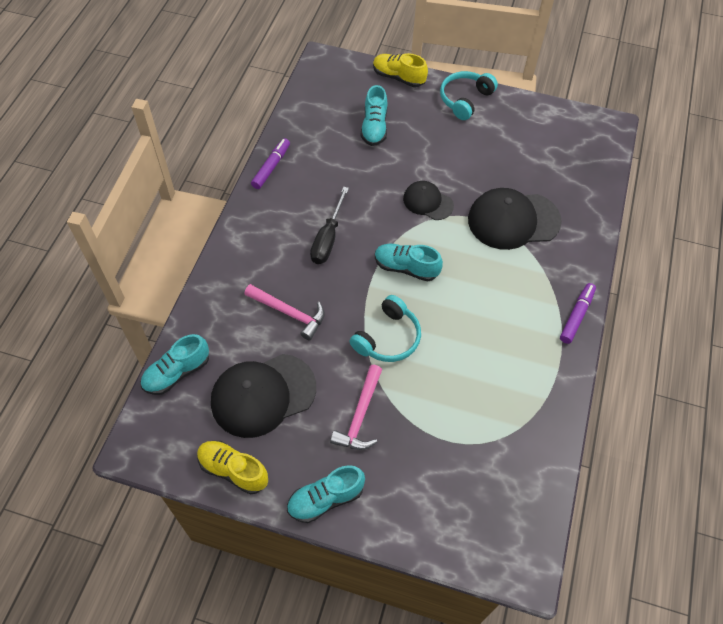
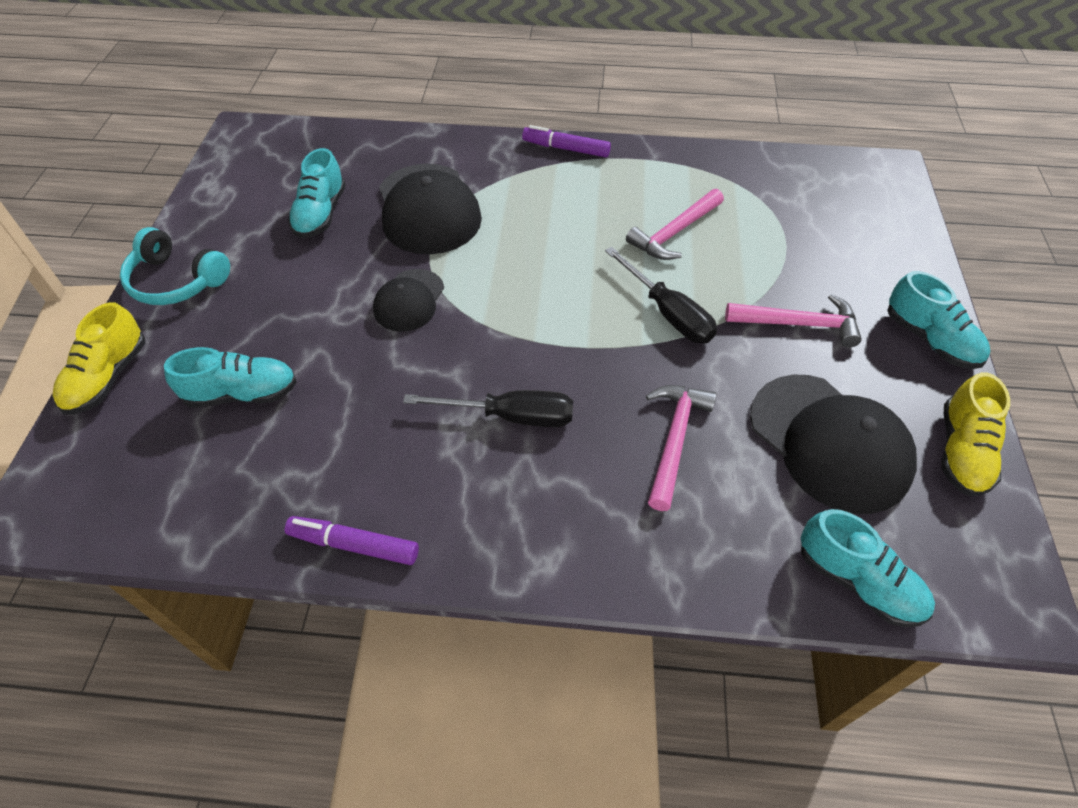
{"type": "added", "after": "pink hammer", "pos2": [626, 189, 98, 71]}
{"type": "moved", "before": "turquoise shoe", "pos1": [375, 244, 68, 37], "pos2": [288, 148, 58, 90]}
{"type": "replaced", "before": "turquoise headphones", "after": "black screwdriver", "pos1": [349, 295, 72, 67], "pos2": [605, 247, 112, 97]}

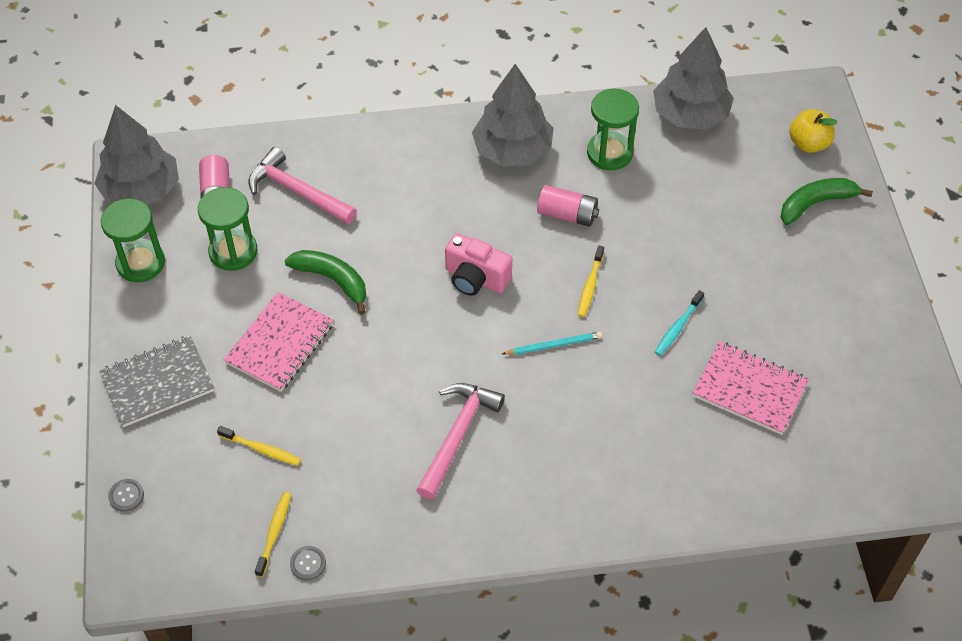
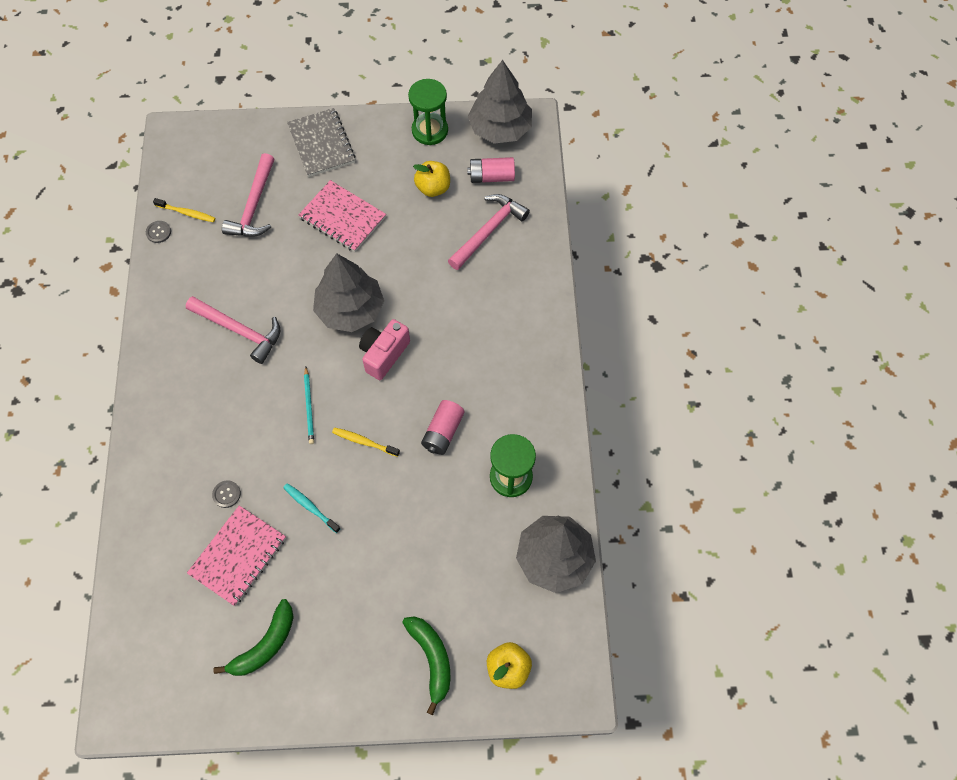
{"type": "moved", "before": "grey button", "pos1": [108, 479, 36, 33], "pos2": [212, 480, 29, 28]}
{"type": "moved", "before": "green banana", "pos1": [285, 250, 81, 65], "pos2": [213, 599, 81, 77]}
{"type": "moved", "before": "grey tree", "pos1": [472, 64, 81, 102], "pos2": [313, 253, 71, 79]}
{"type": "replaced", "before": "green hourglass", "after": "yellow apple", "pos1": [198, 187, 59, 84], "pos2": [413, 161, 37, 36]}
{"type": "replaced", "before": "yellow toothbrush", "after": "pink hammer", "pos1": [217, 426, 84, 40], "pos2": [222, 153, 52, 84]}

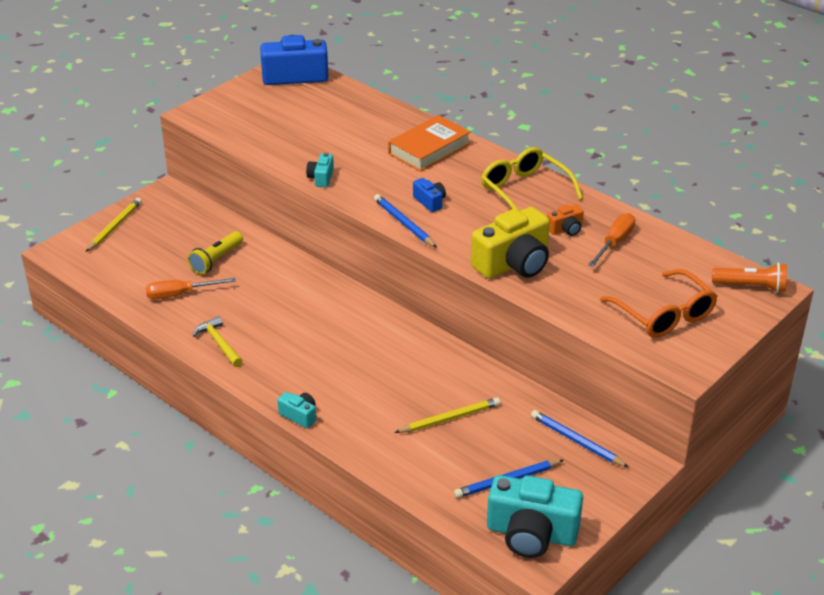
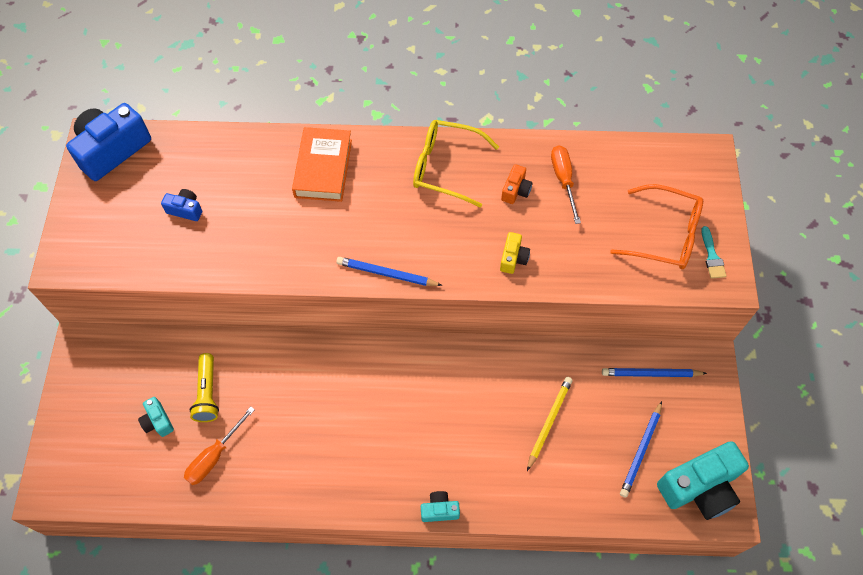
{"type": "removed", "before": "yellow pencil", "pos1": [86, 198, 56, 54]}
{"type": "removed", "before": "yellow hammer", "pos1": [193, 316, 49, 51]}
{"type": "removed", "before": "orange flashlight", "pos1": [712, 263, 75, 30]}
{"type": "added", "after": "turquoise brush", "pos2": [701, 226, 26, 53]}
{"type": "moved", "before": "turquoise camera", "pos1": [306, 153, 28, 34], "pos2": [138, 397, 36, 40]}
{"type": "moved", "before": "blue camera", "pos1": [413, 178, 33, 34], "pos2": [161, 189, 41, 32]}
{"type": "resized", "before": "yellow camera", "pos1": [471, 207, 79, 72], "pos2": [500, 232, 30, 42], "scale": 0.47}

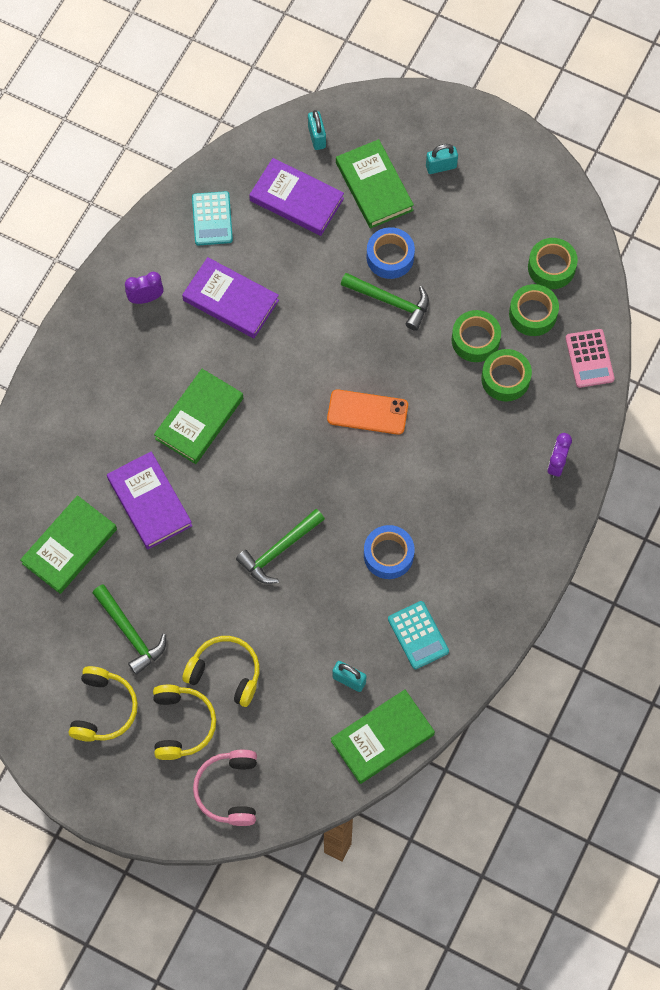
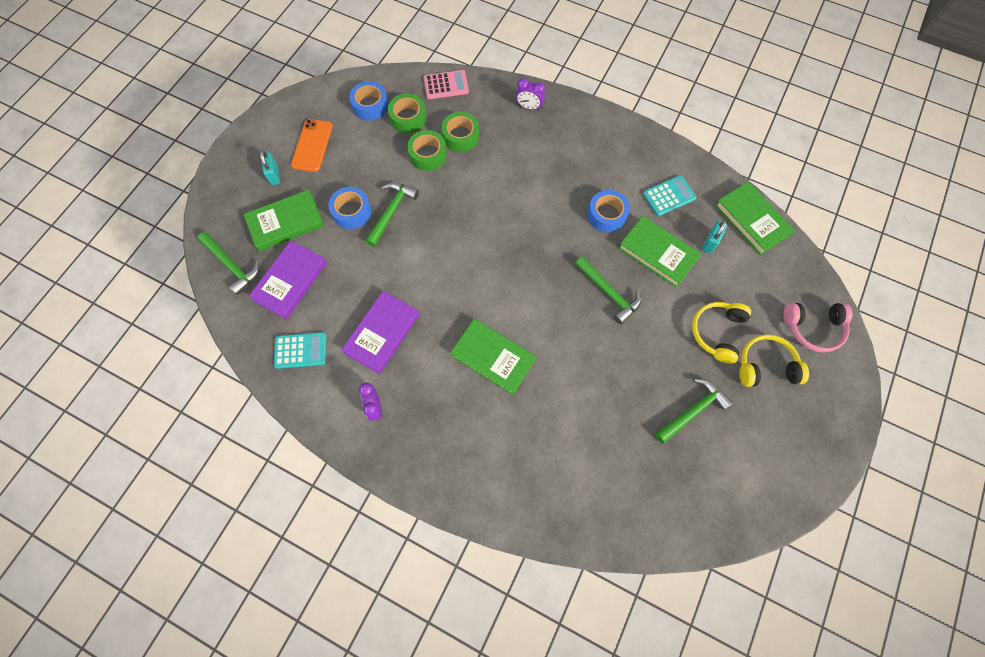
{"type": "removed", "before": "yellow headphones", "pos1": [69, 666, 69, 76]}
{"type": "removed", "before": "purple book", "pos1": [107, 451, 85, 98]}
{"type": "moved", "before": "green book", "pos1": [20, 495, 97, 99], "pos2": [618, 216, 84, 72]}
{"type": "moved", "before": "orange phone", "pos1": [327, 389, 81, 46], "pos2": [291, 119, 42, 53]}
{"type": "replaced", "before": "turquoise padlock", "after": "green hammer", "pos1": [308, 110, 18, 40], "pos2": [198, 232, 61, 63]}
{"type": "recoloured", "before": "green tape", "after": "blue tape", "pos1": [528, 238, 50, 51], "pos2": [349, 81, 40, 40]}

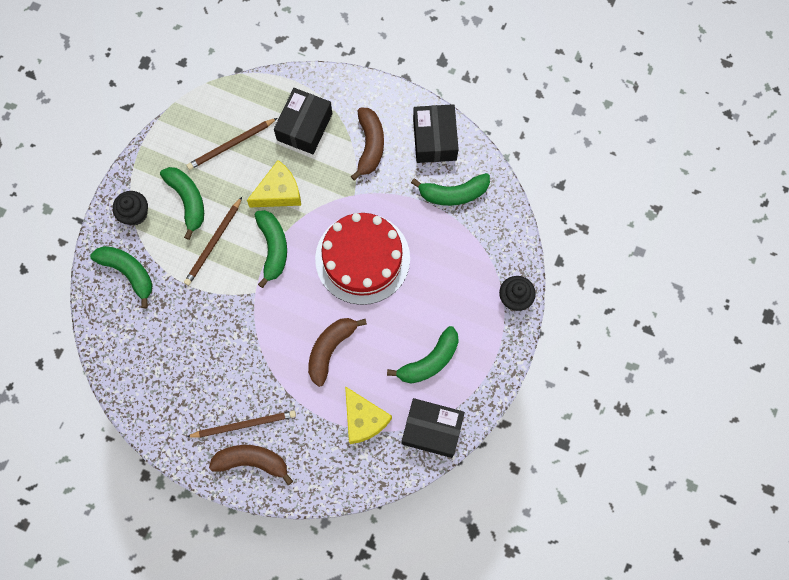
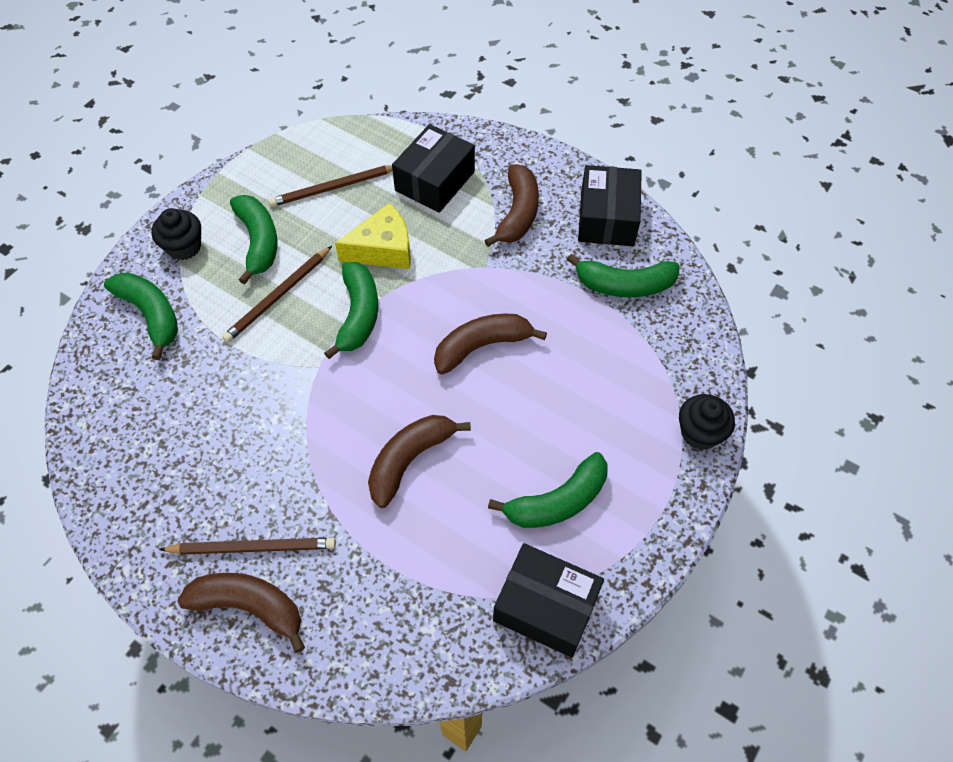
{"type": "removed", "before": "yellow cheese", "pos1": [345, 386, 47, 58]}
{"type": "replaced", "before": "red cake", "after": "brown banana", "pos1": [315, 213, 95, 92], "pos2": [434, 313, 113, 62]}

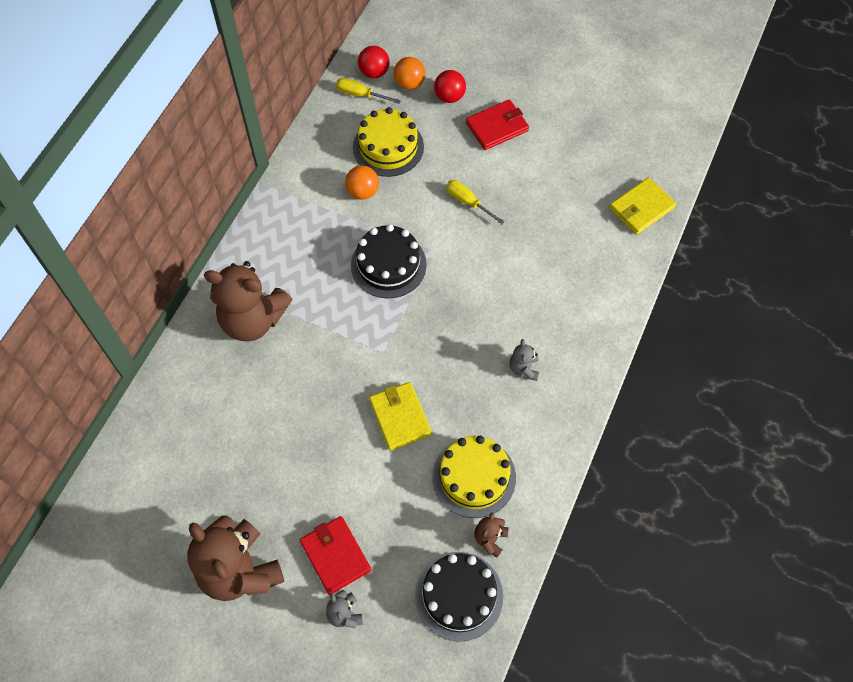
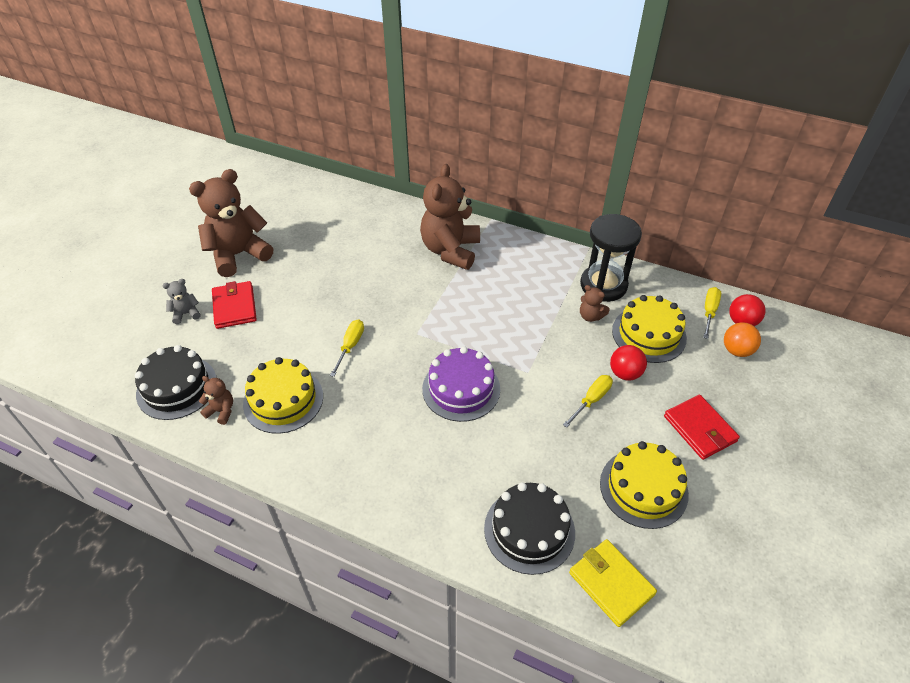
{"type": "removed", "before": "grey teddy bear", "pos1": [509, 339, 30, 42]}
{"type": "added", "after": "purple cake", "pos2": [422, 347, 78, 75]}
{"type": "added", "after": "black hourglass", "pos2": [580, 214, 62, 88]}
{"type": "added", "after": "yellow cake", "pos2": [600, 441, 89, 88]}
{"type": "moved", "before": "black cake", "pos1": [351, 224, 76, 74], "pos2": [484, 482, 91, 93]}
{"type": "moved", "before": "red ball", "pos1": [434, 70, 32, 33], "pos2": [610, 345, 37, 36]}
{"type": "replaced", "before": "orange ball", "after": "brown teddy bear", "pos1": [345, 165, 34, 35], "pos2": [580, 285, 30, 37]}
{"type": "replaced", "before": "yellow wallet", "after": "yellow screwdriver", "pos1": [369, 382, 63, 68], "pos2": [330, 320, 34, 57]}
{"type": "turned", "before": "red wallet", "pos1": [300, 516, 71, 79], "pos2": [212, 281, 45, 48], "turn": -75}

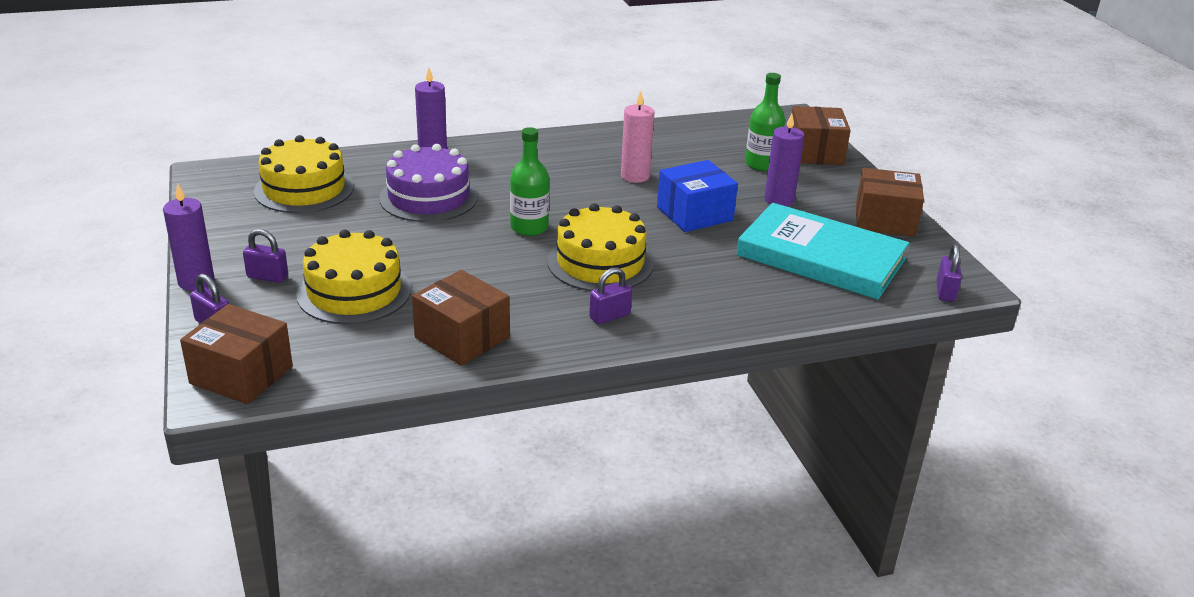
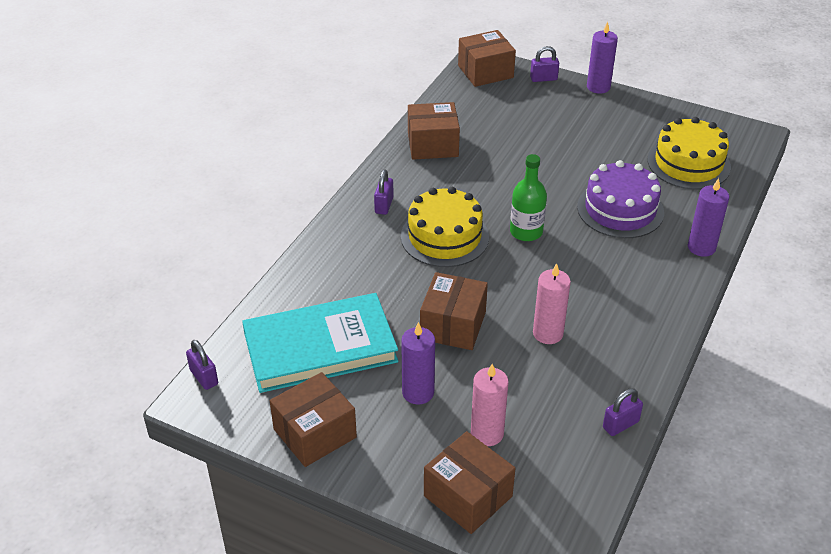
{"type": "removed", "before": "yellow cake", "pos1": [296, 230, 115, 94]}
{"type": "moved", "before": "purple padlock", "pos1": [243, 229, 45, 54], "pos2": [603, 388, 40, 48]}
{"type": "replaced", "before": "green bottle", "after": "pink candle", "pos1": [745, 73, 40, 98], "pos2": [471, 364, 38, 82]}
{"type": "recoloured", "before": "blue box", "after": "brown box", "pos1": [657, 160, 81, 72], "pos2": [420, 272, 68, 78]}

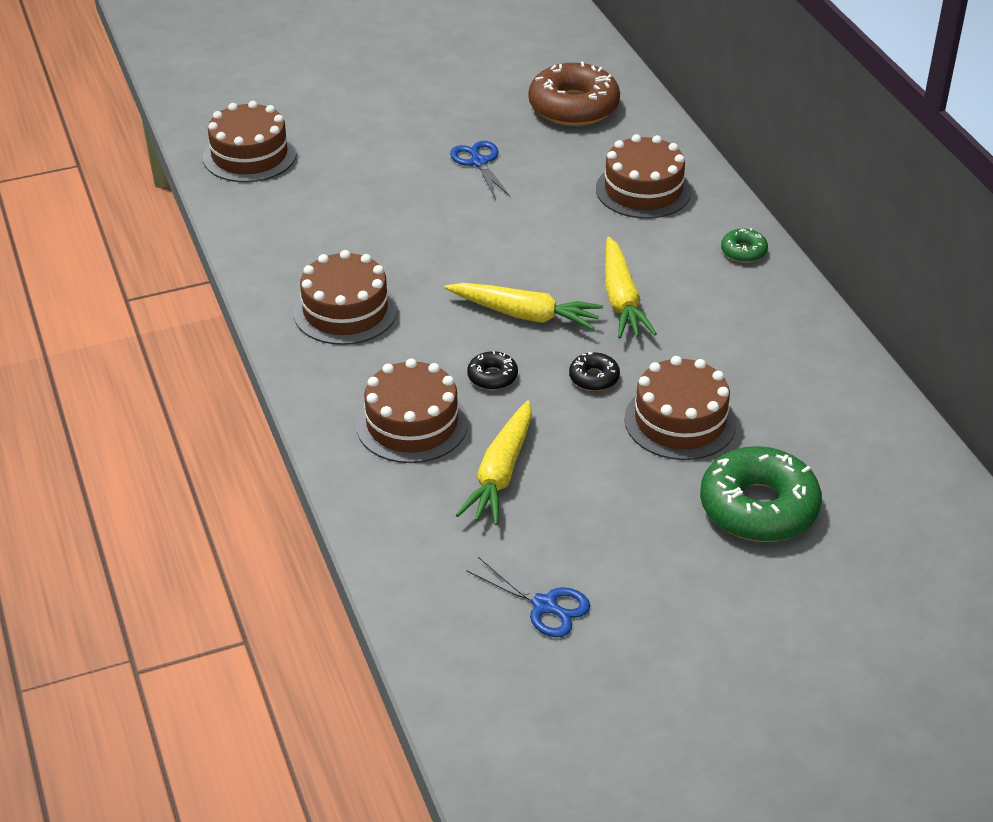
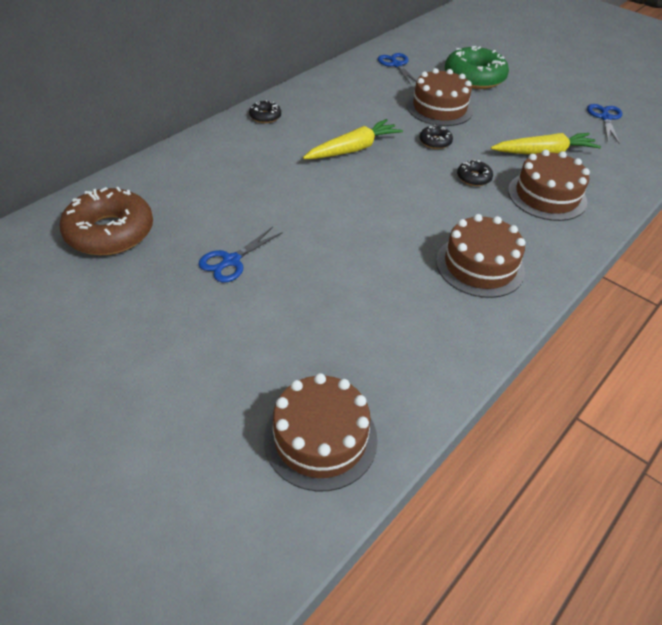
{"type": "removed", "before": "yellow carrot", "pos1": [445, 283, 158, 47]}
{"type": "removed", "before": "brown cake", "pos1": [596, 134, 96, 85]}
{"type": "added", "after": "blue scissors", "pos2": [378, 53, 39, 32]}
{"type": "recoloured", "before": "green donut", "after": "black donut", "pos1": [721, 228, 47, 35], "pos2": [249, 100, 32, 23]}

